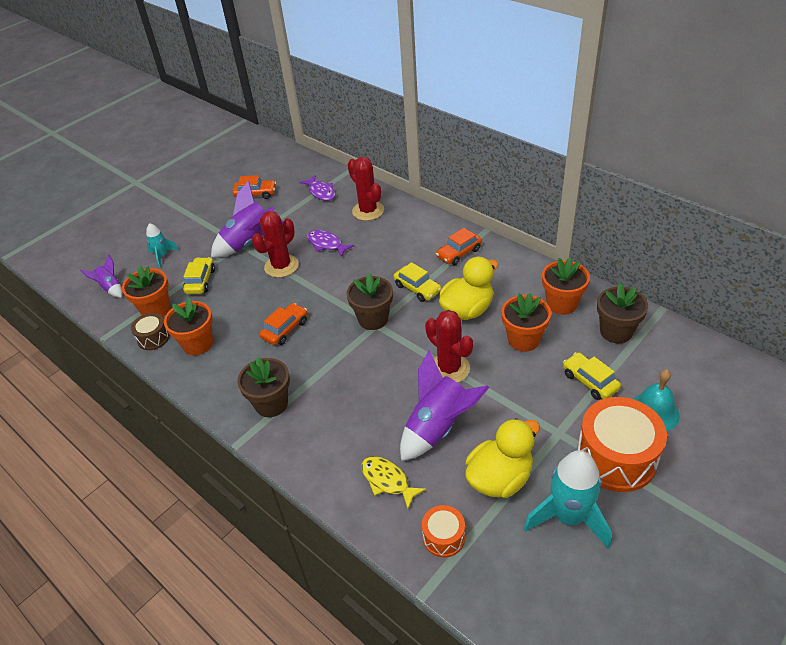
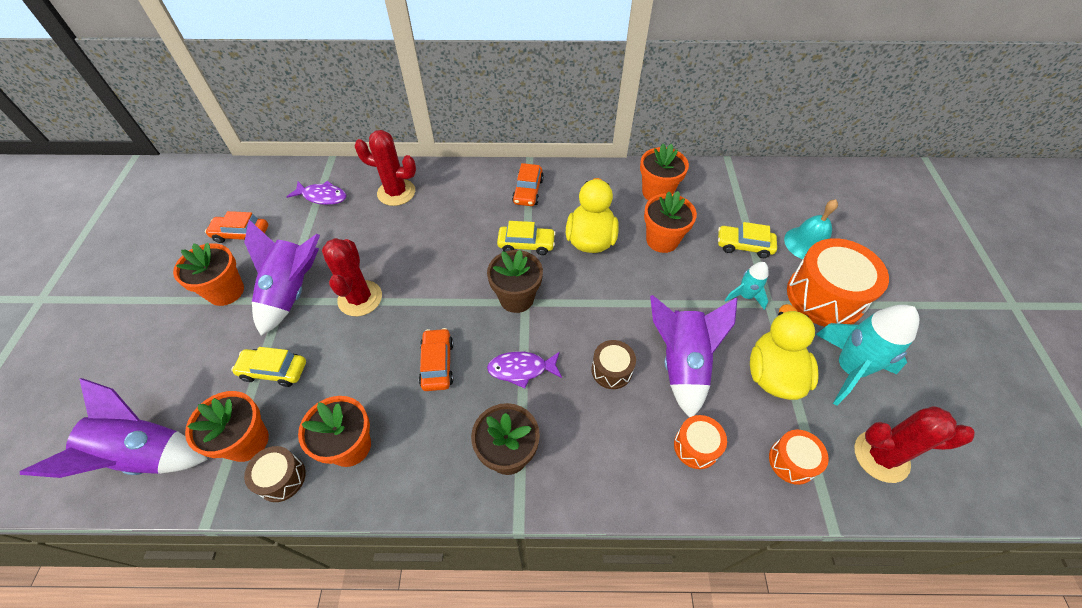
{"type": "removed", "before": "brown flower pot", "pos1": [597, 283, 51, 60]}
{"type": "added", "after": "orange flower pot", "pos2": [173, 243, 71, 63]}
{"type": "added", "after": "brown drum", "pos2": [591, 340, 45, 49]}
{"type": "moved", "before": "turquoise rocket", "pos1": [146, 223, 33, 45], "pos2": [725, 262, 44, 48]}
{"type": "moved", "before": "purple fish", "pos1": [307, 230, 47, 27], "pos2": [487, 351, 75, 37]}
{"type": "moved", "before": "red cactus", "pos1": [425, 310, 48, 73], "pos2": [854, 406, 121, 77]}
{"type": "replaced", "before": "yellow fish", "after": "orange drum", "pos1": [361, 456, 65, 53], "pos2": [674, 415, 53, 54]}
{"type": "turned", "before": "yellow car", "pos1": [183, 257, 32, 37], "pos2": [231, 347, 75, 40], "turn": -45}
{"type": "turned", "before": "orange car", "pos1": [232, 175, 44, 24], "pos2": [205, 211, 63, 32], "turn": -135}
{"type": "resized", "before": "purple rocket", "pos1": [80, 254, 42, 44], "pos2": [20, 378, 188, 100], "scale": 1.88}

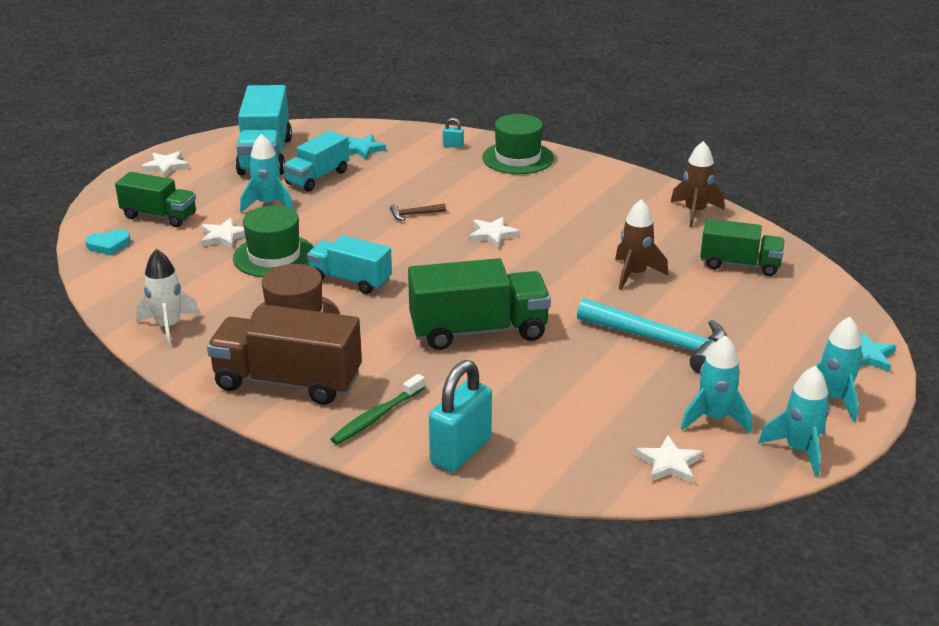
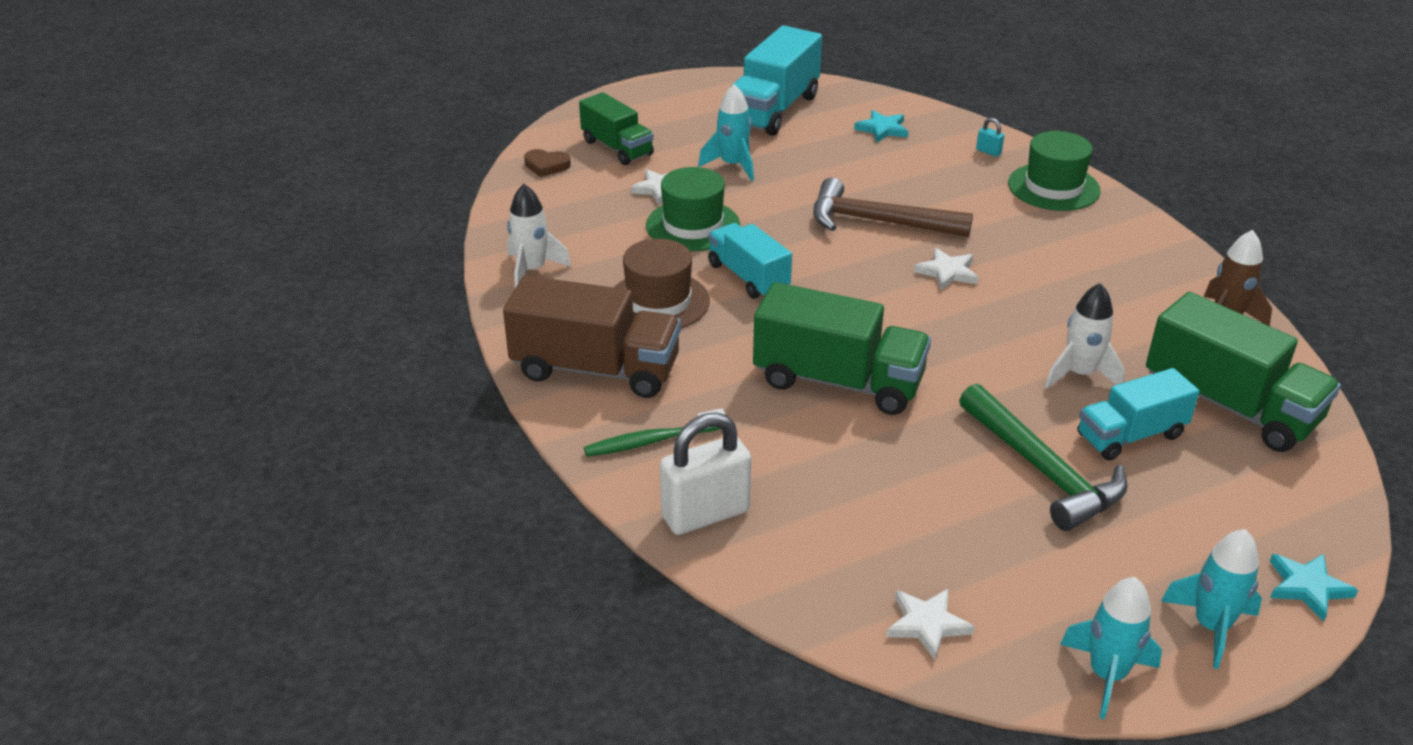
{"type": "removed", "before": "white star", "pos1": [141, 151, 49, 26]}
{"type": "removed", "before": "turquoise rocket", "pos1": [680, 335, 72, 98]}
{"type": "moved", "before": "turquoise truck", "pos1": [283, 131, 66, 61], "pos2": [1078, 368, 122, 93]}
{"type": "recoloured", "before": "turquoise heart", "after": "brown heart", "pos1": [85, 230, 46, 25], "pos2": [524, 149, 47, 28]}
{"type": "recoloured", "before": "turquoise padlock", "after": "white padlock", "pos1": [429, 360, 63, 112], "pos2": [660, 412, 91, 123]}
{"type": "recoloured", "before": "turquoise hammer", "after": "green hammer", "pos1": [577, 298, 150, 76], "pos2": [959, 384, 169, 147]}
{"type": "recoloured", "before": "brown rocket", "after": "white rocket", "pos1": [615, 199, 53, 91], "pos2": [1045, 283, 80, 105]}
{"type": "turned", "before": "brown truck", "pos1": [207, 305, 155, 100], "pos2": [503, 276, 178, 122], "turn": 150}
{"type": "resized", "before": "brown hammer", "pos1": [390, 203, 56, 18], "pos2": [813, 177, 160, 60], "scale": 2.39}
{"type": "resized", "before": "green truck", "pos1": [700, 219, 85, 57], "pos2": [1146, 292, 195, 160], "scale": 1.56}

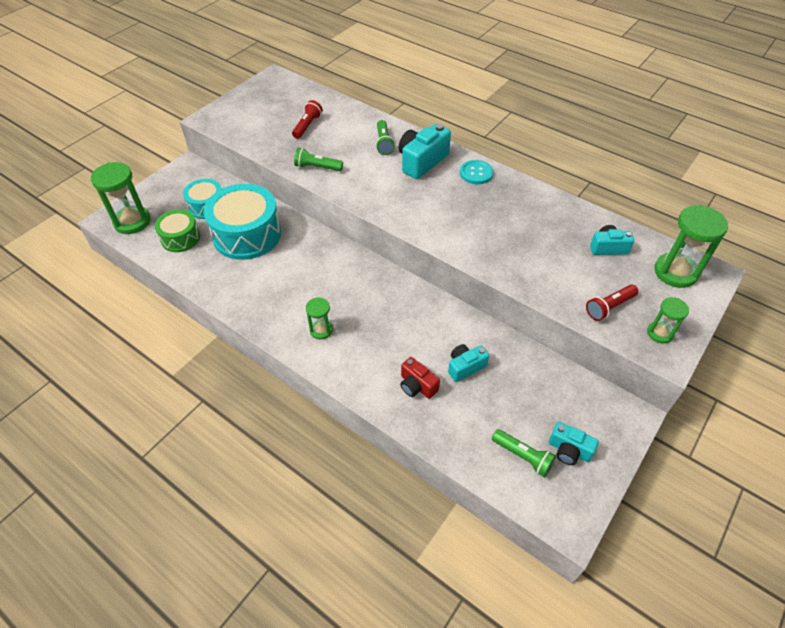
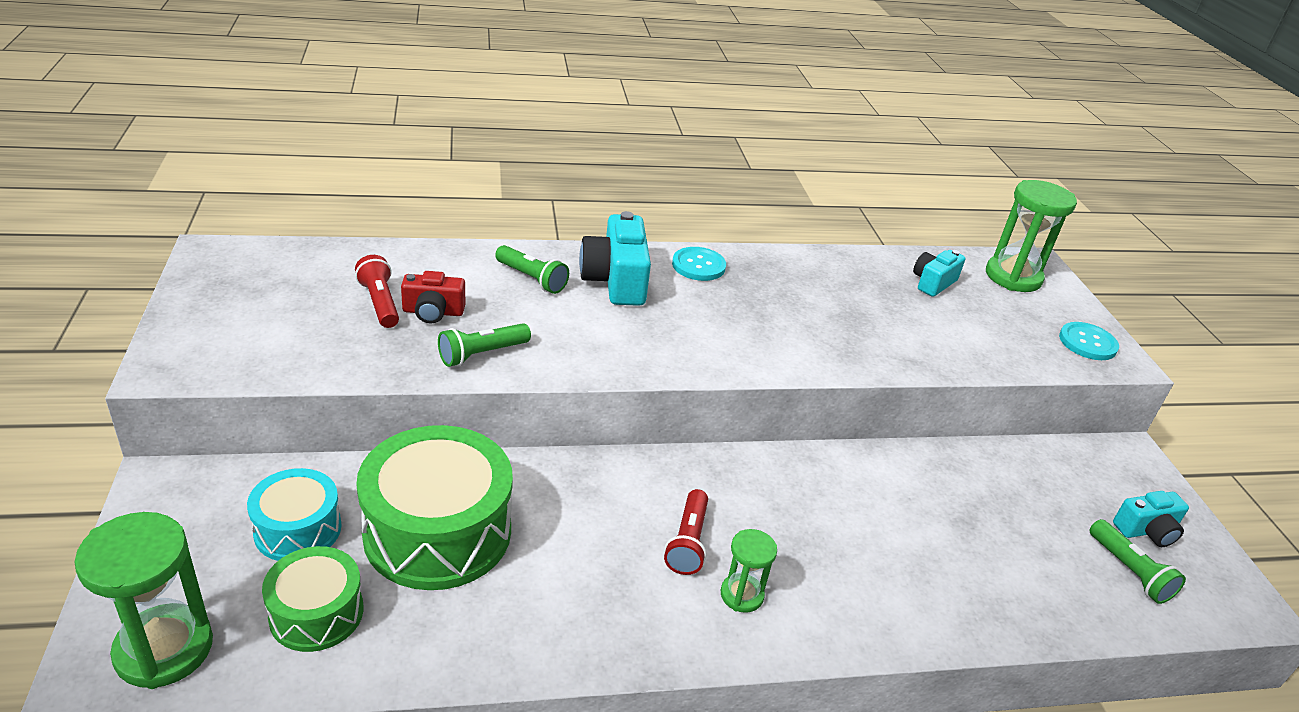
{"type": "removed", "before": "turquoise camera", "pos1": [448, 344, 41, 38]}
{"type": "moved", "before": "red camera", "pos1": [400, 357, 40, 42], "pos2": [401, 271, 64, 52]}
{"type": "moved", "before": "red flashlight", "pos1": [586, 284, 52, 37], "pos2": [664, 489, 44, 86]}
{"type": "replaced", "before": "green hourglass", "after": "turquoise button", "pos1": [647, 297, 42, 47], "pos2": [1059, 322, 60, 38]}
{"type": "recoloured", "before": "turquoise drum", "after": "green drum", "pos1": [204, 184, 77, 76], "pos2": [356, 425, 157, 165]}
{"type": "turned", "before": "green flashlight", "pos1": [492, 429, 64, 48], "pos2": [1089, 519, 97, 85], "turn": 75}

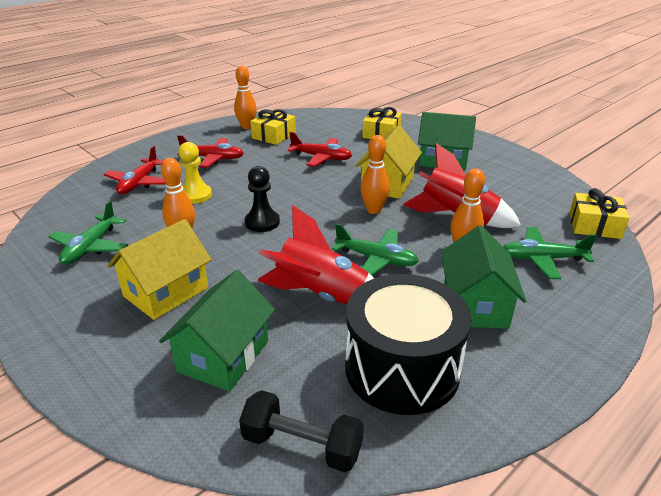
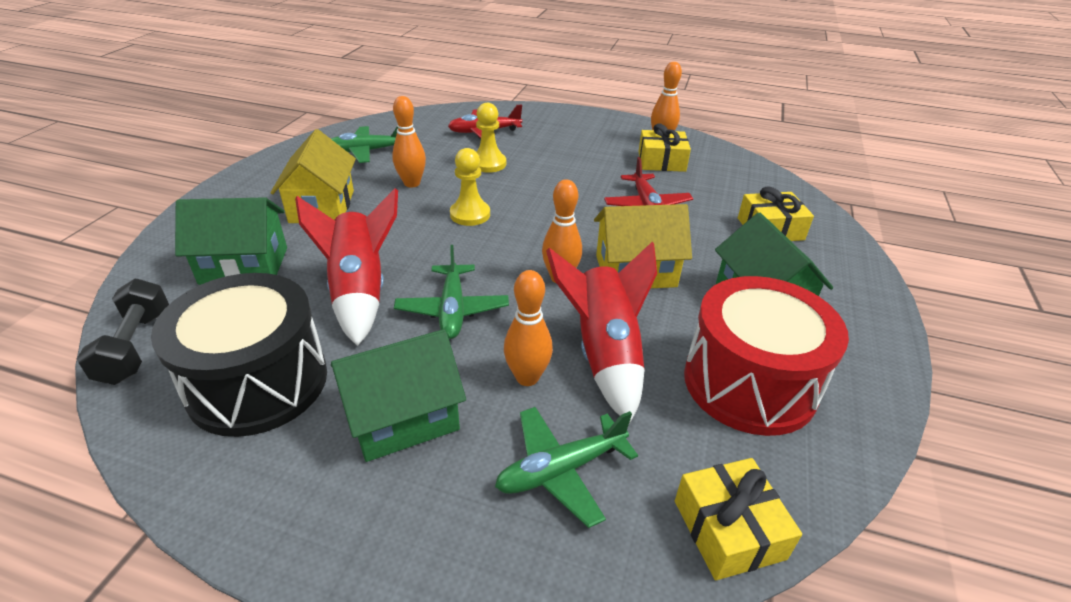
{"type": "removed", "before": "red plane", "pos1": [177, 135, 67, 33]}
{"type": "added", "after": "red drum", "pos2": [684, 276, 165, 160]}
{"type": "recoloured", "before": "black pawn", "after": "yellow pawn", "pos1": [245, 166, 35, 66], "pos2": [450, 148, 40, 78]}
{"type": "turned", "before": "yellow house", "pos1": [107, 219, 105, 101], "pos2": [270, 129, 86, 94], "turn": 75}
{"type": "turned", "before": "green plane", "pos1": [503, 227, 94, 52], "pos2": [495, 407, 143, 121], "turn": -90}

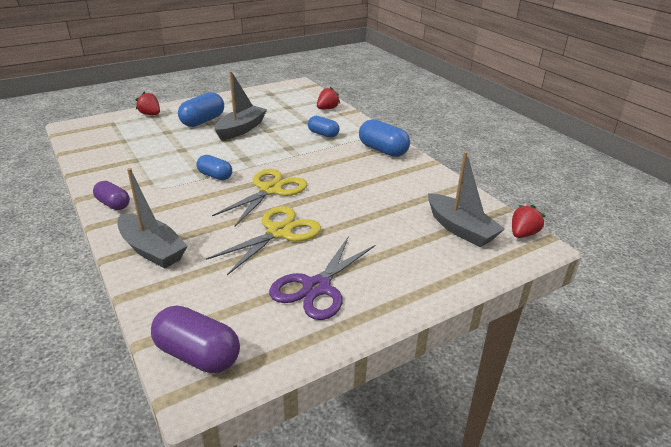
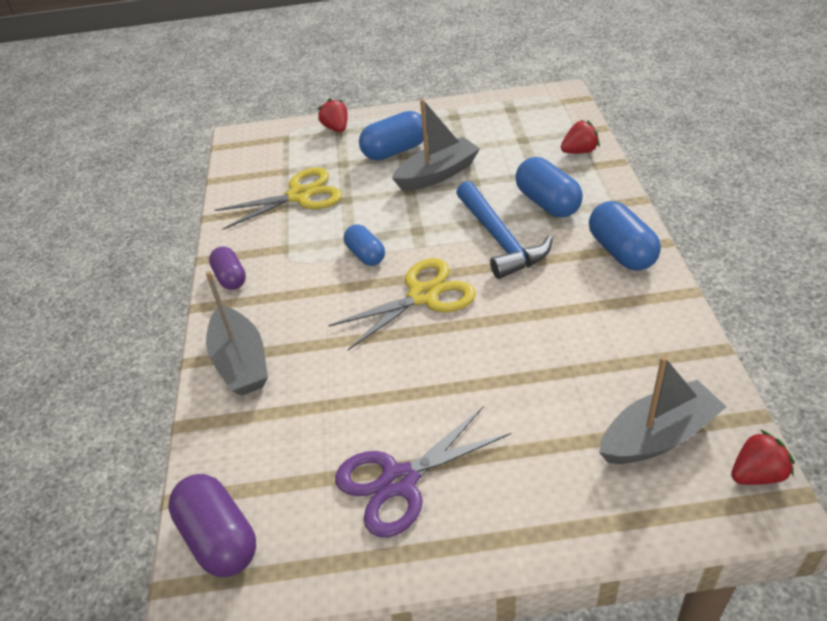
{"type": "added", "after": "blue hammer", "pos2": [456, 181, 97, 98]}
{"type": "moved", "before": "yellow scissors", "pos1": [206, 206, 115, 69], "pos2": [215, 168, 127, 62]}
{"type": "turned", "before": "grey boat", "pos1": [428, 151, 77, 96], "pos2": [599, 356, 127, 108], "turn": -105}
{"type": "resized", "before": "blue capsule", "pos1": [308, 116, 32, 22], "pos2": [515, 157, 68, 60], "scale": 1.55}

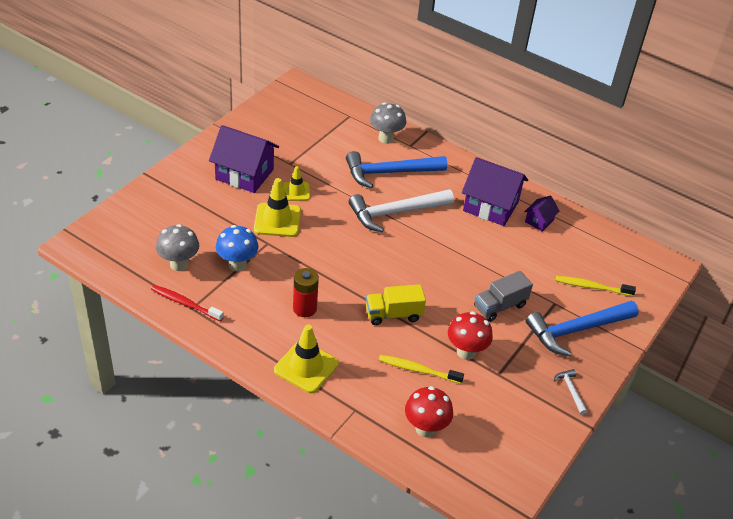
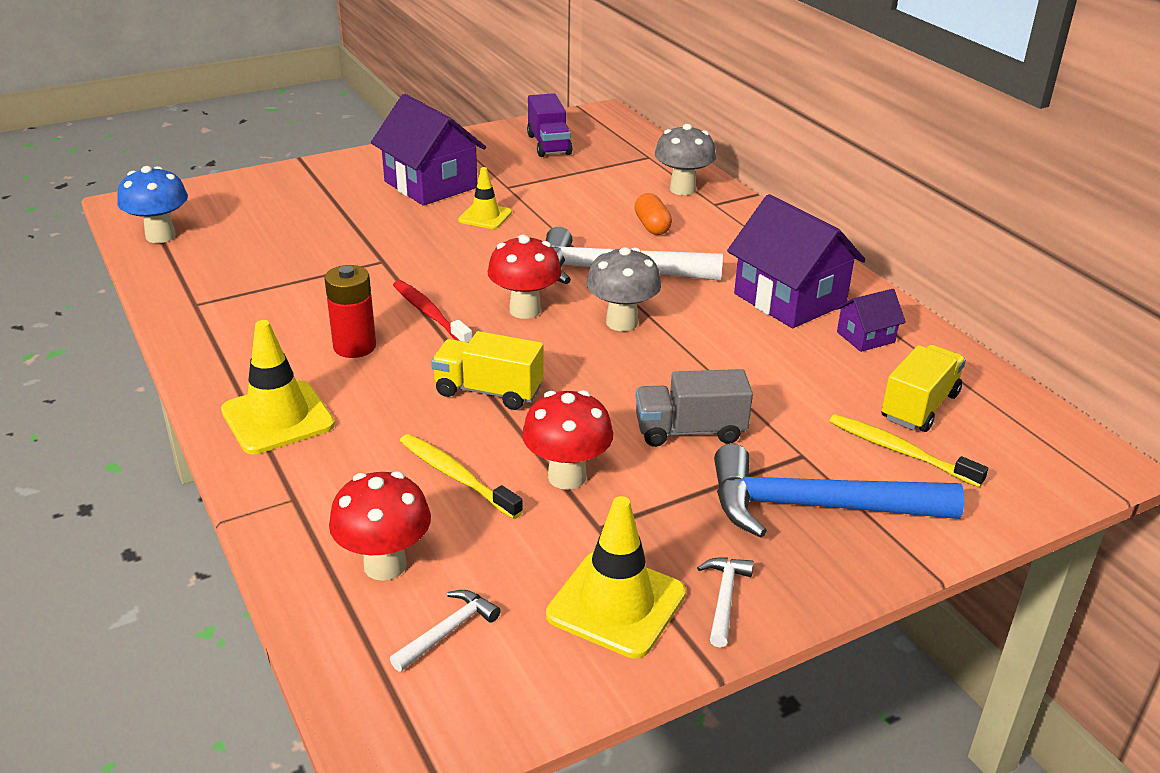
{"type": "added", "after": "white hammer", "pos2": [390, 590, 111, 82]}
{"type": "added", "after": "red mushroom", "pos2": [487, 235, 75, 84]}
{"type": "added", "after": "purple truck", "pos2": [527, 93, 46, 64]}
{"type": "added", "after": "yellow truck", "pos2": [881, 345, 85, 87]}
{"type": "moved", "before": "red toothbrush", "pos1": [151, 285, 73, 37], "pos2": [393, 280, 79, 62]}
{"type": "moved", "before": "grey mushroom", "pos1": [156, 224, 43, 47], "pos2": [586, 247, 75, 84]}
{"type": "moved", "before": "blue mushroom", "pos1": [216, 225, 43, 47], "pos2": [117, 166, 71, 77]}
{"type": "moved", "before": "yellow traffic cone", "pos1": [254, 178, 47, 59], "pos2": [546, 496, 140, 163]}
{"type": "replaced", "before": "blue hammer", "after": "orange capsule", "pos1": [346, 151, 101, 37], "pos2": [634, 193, 38, 42]}

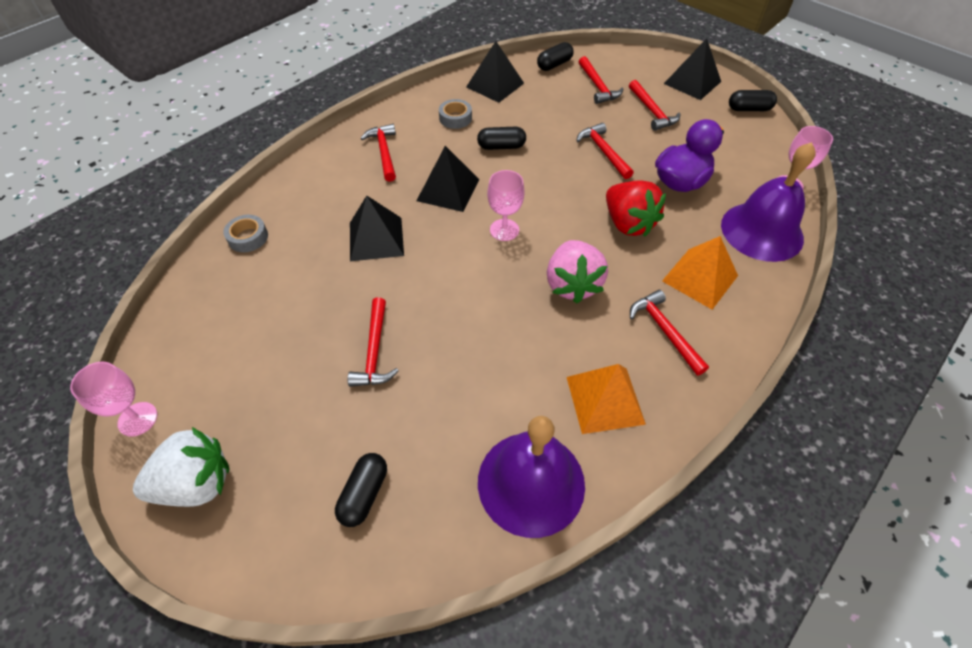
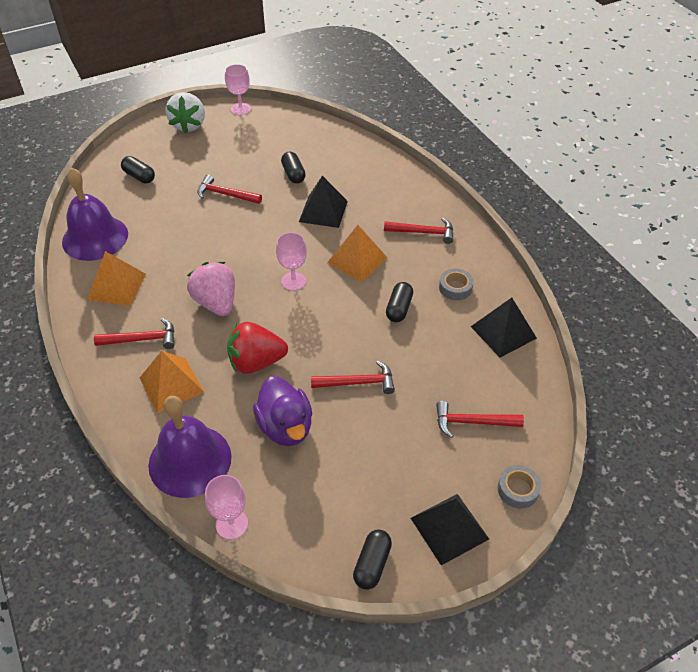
{"type": "removed", "before": "red hammer", "pos1": [629, 80, 52, 51]}
{"type": "moved", "before": "grey tape", "pos1": [223, 215, 45, 37], "pos2": [498, 465, 43, 43]}
{"type": "moved", "before": "black capsule", "pos1": [537, 42, 37, 29], "pos2": [281, 152, 25, 32]}
{"type": "recoloured", "before": "black pyramid", "after": "orange pyramid", "pos1": [417, 146, 62, 66], "pos2": [327, 225, 60, 57]}
{"type": "turned", "before": "pink strawberry", "pos1": [547, 240, 61, 63], "pos2": [187, 262, 48, 54], "turn": 45}

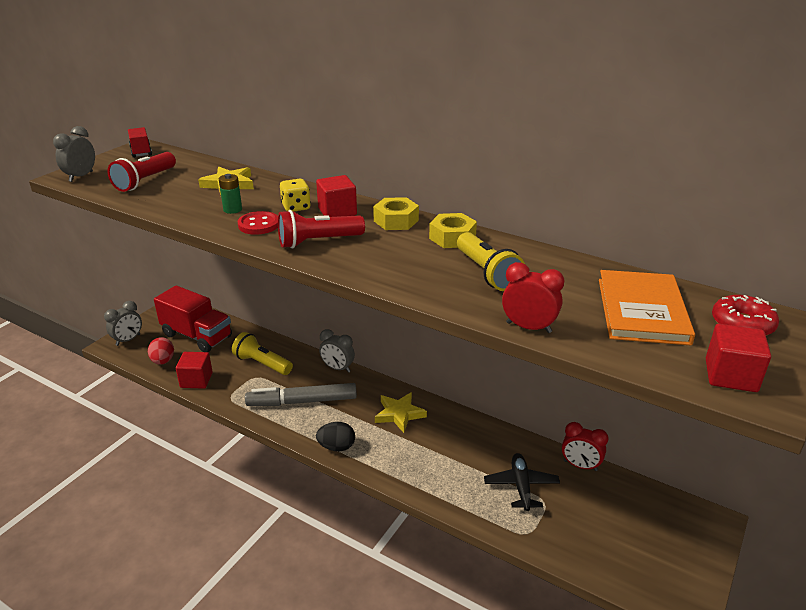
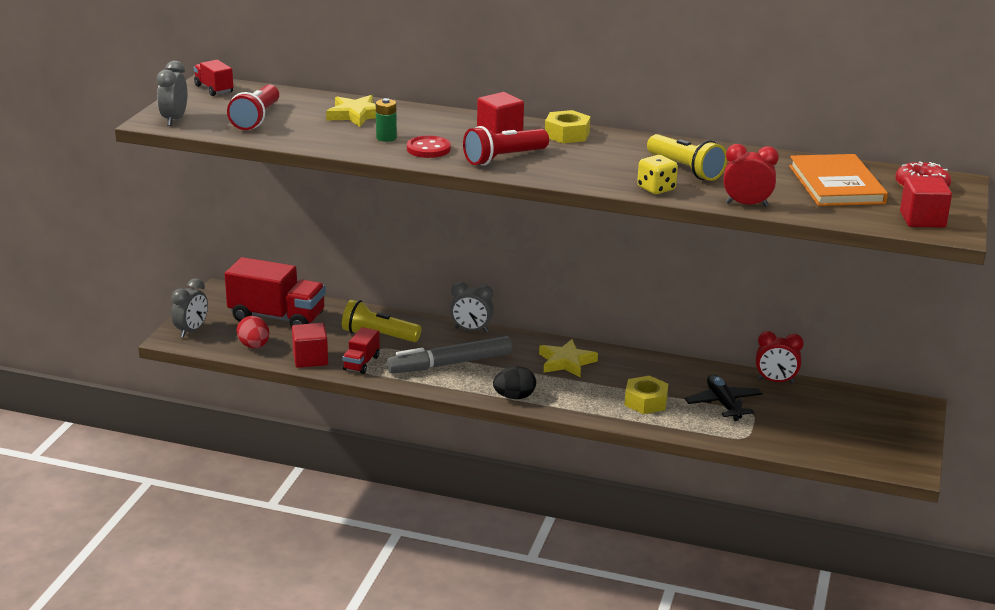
{"type": "added", "after": "red truck", "pos2": [342, 327, 38, 47]}
{"type": "moved", "before": "yellow dice", "pos1": [280, 179, 31, 33], "pos2": [637, 155, 41, 39]}
{"type": "moved", "before": "yellow nut", "pos1": [429, 213, 48, 35], "pos2": [624, 376, 44, 38]}

